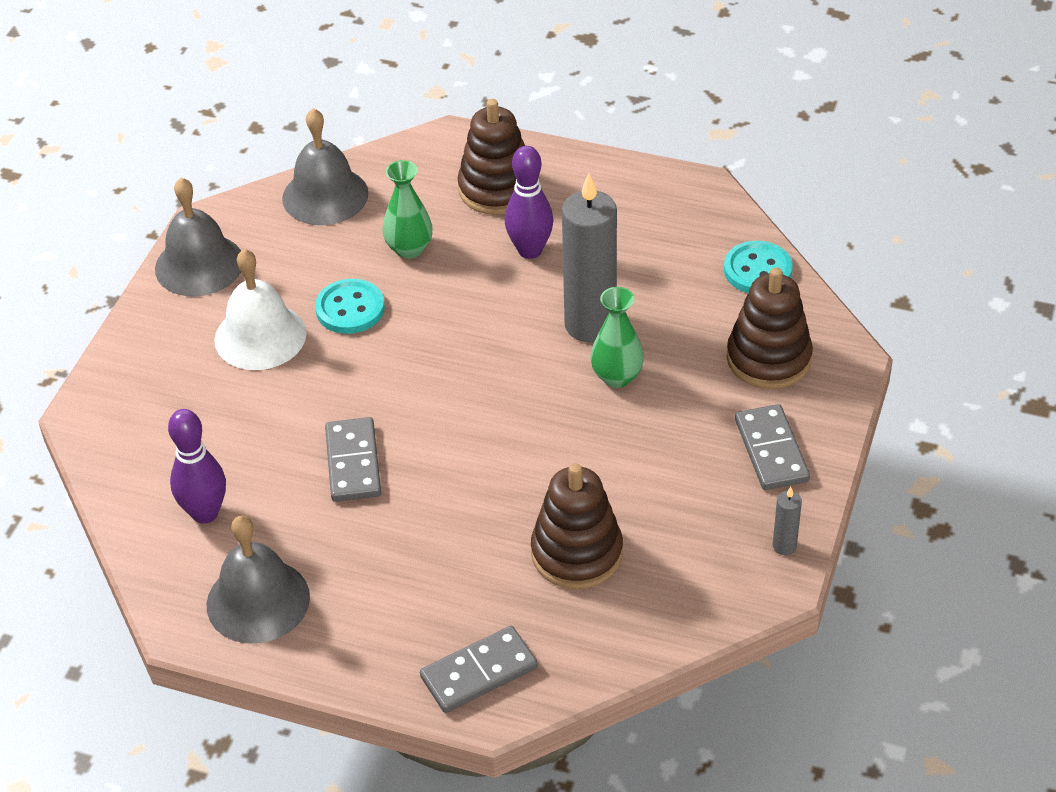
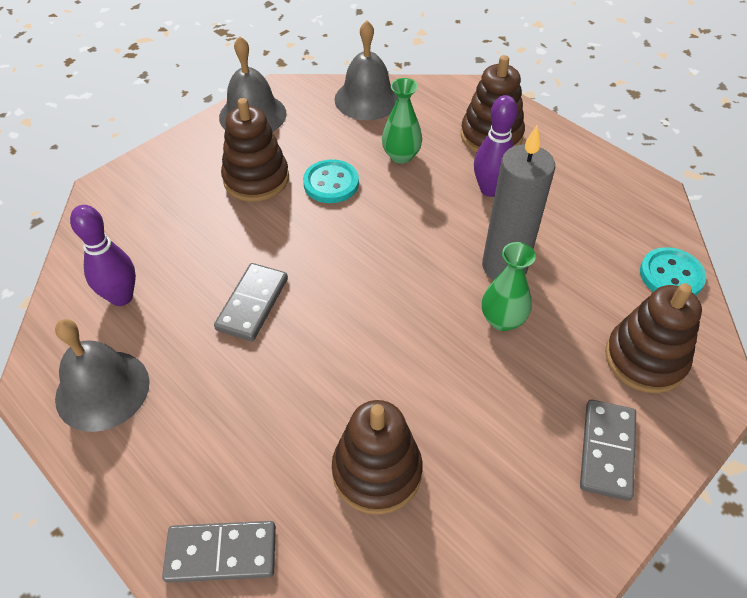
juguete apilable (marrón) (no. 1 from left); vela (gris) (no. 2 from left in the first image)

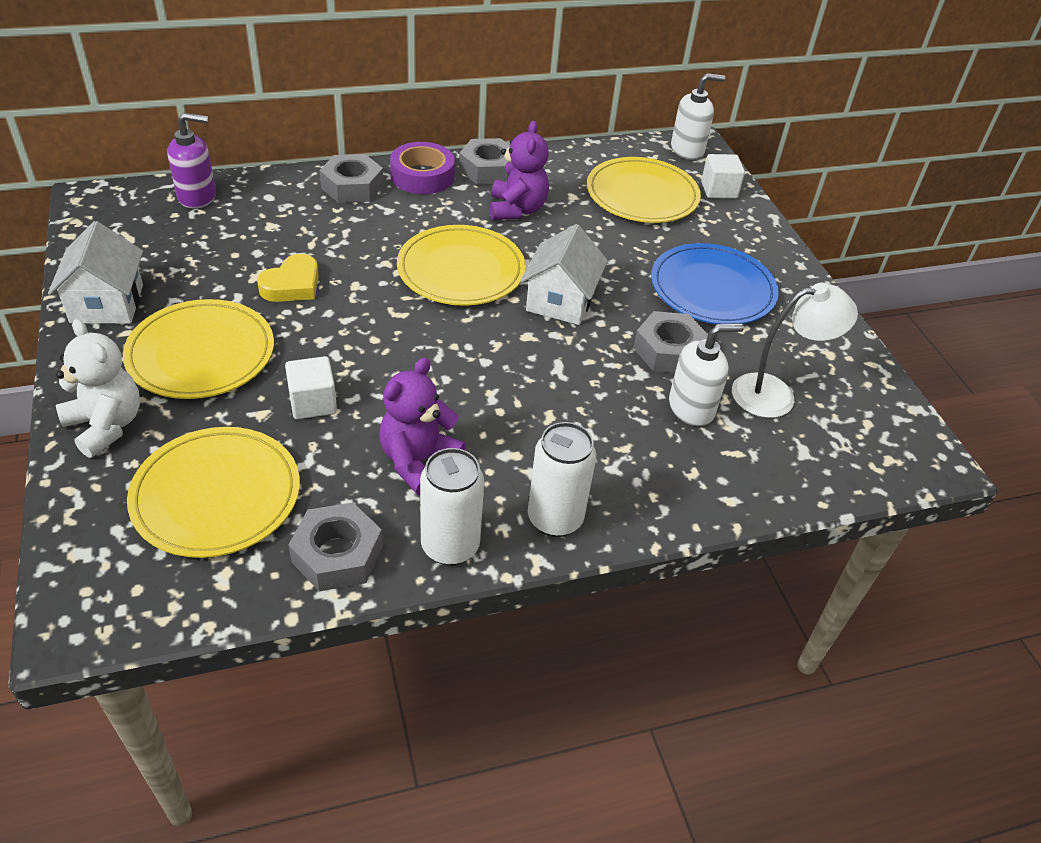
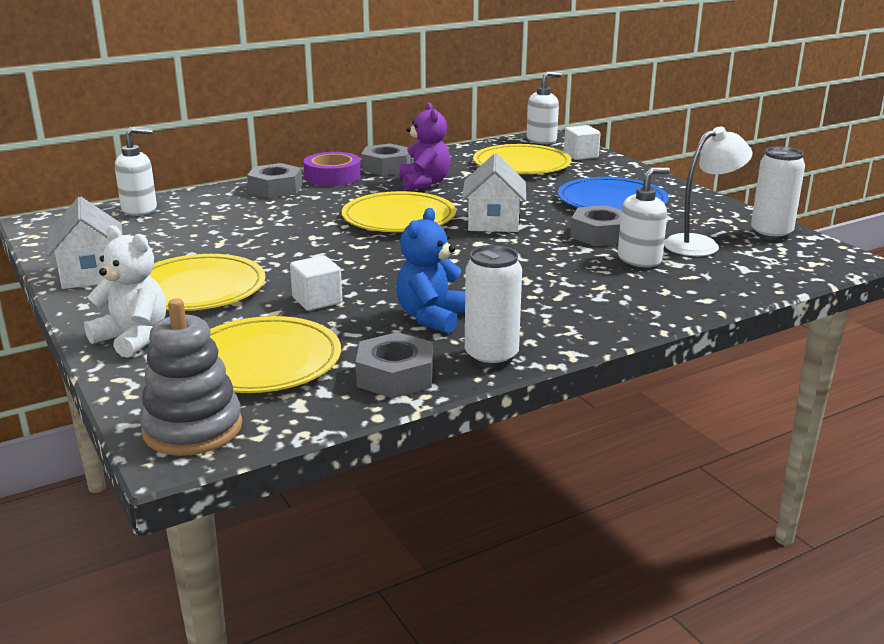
dispensador de jabón (blanco) (no. 1 from left); juguete apilable (gris); osito (azul); lata (blanco) (no. 2 from left); corazón (amarillo)

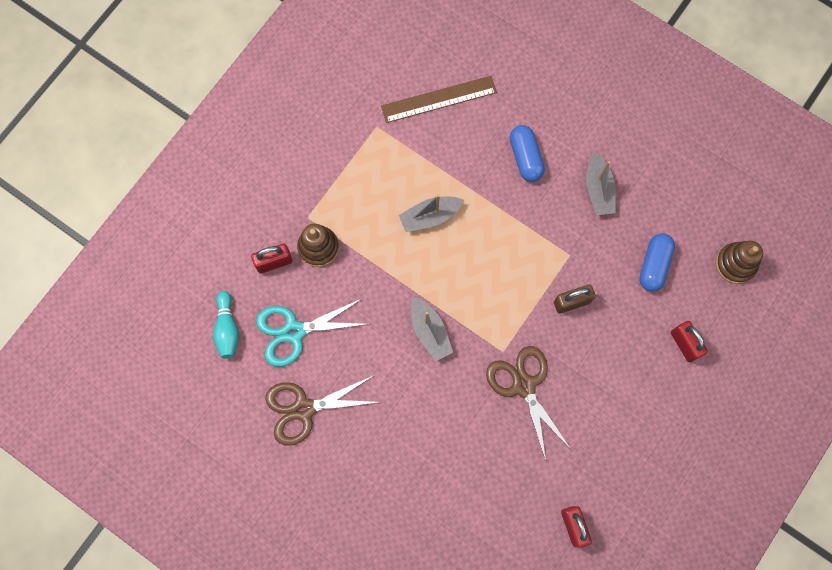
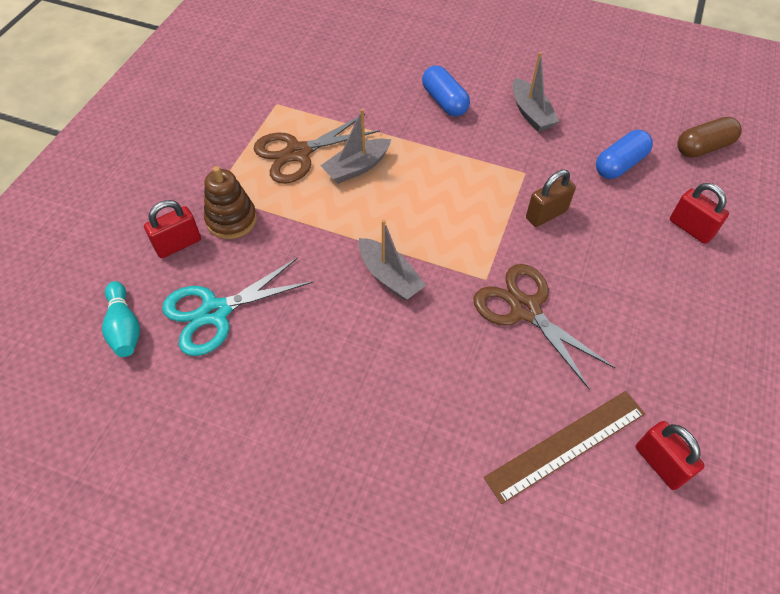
tijeras (marrón) (no. 1 from left); regla (marrón); cápsula (azul) (no. 2 from left); cápsula (marrón)

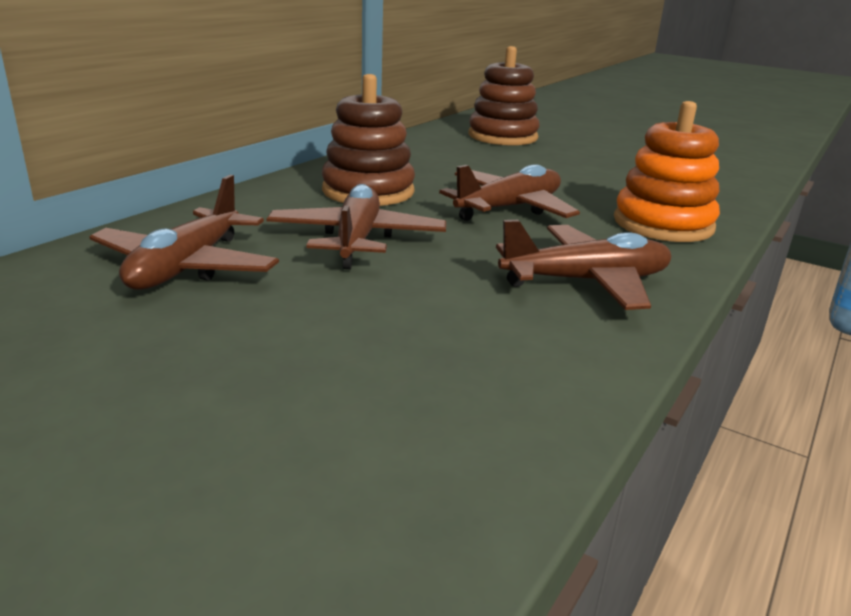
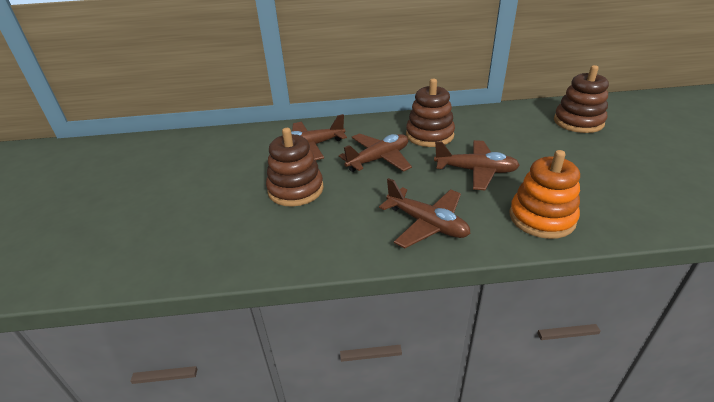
juguete apilable (marrón) (no. 1 from left)

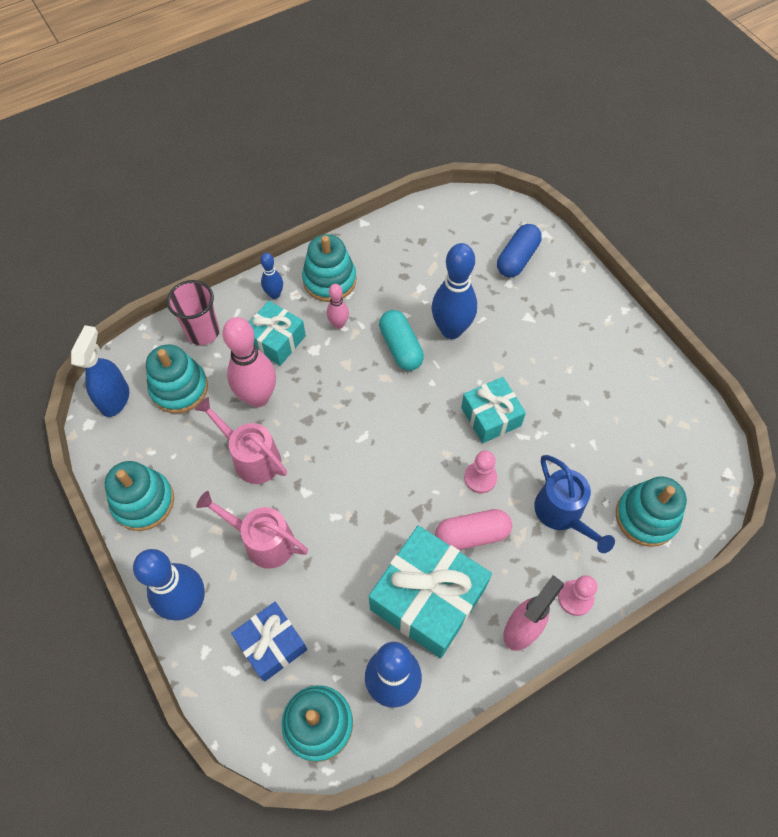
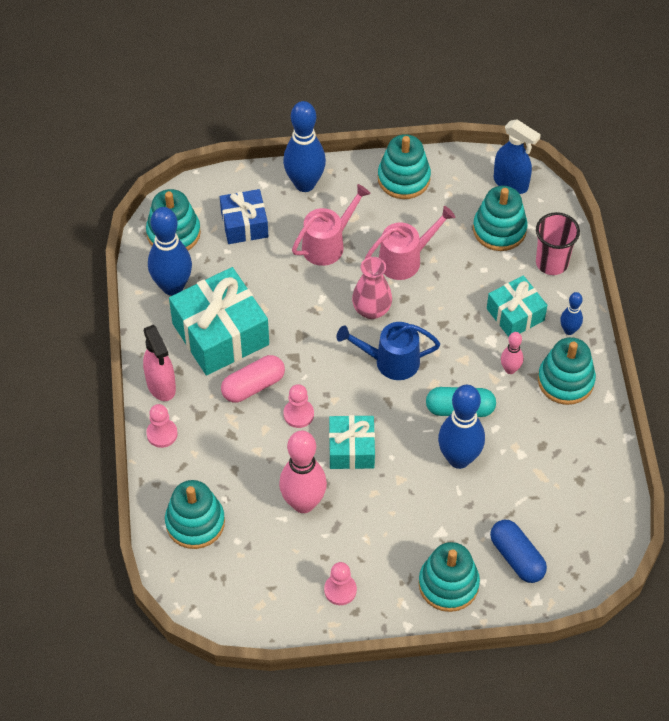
cápsula (rosa); bolo (rosa) (no. 1 from left); peón (rosa) (no. 3 from left); regadera (azul); florero (rosa); juguete apilable (turquesa) (no. 4 from left)

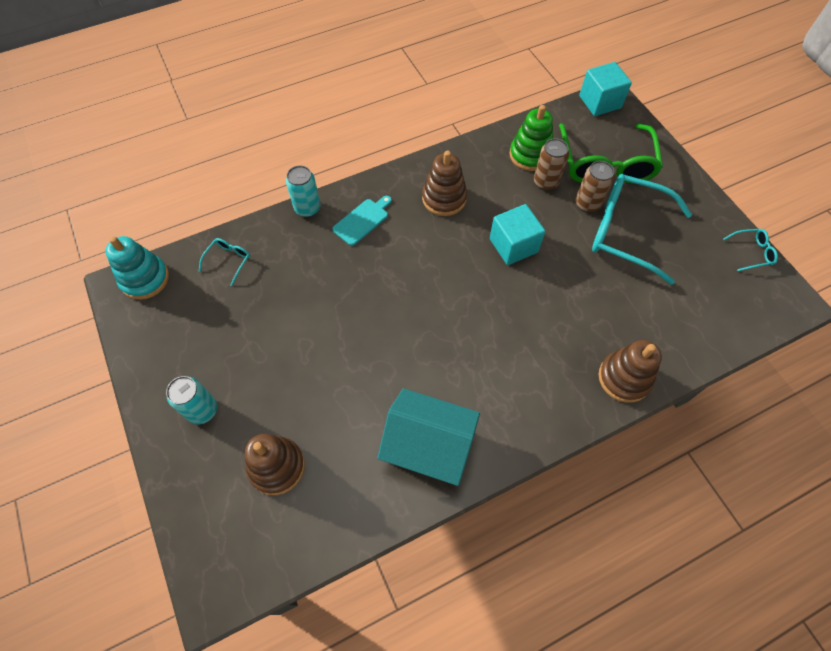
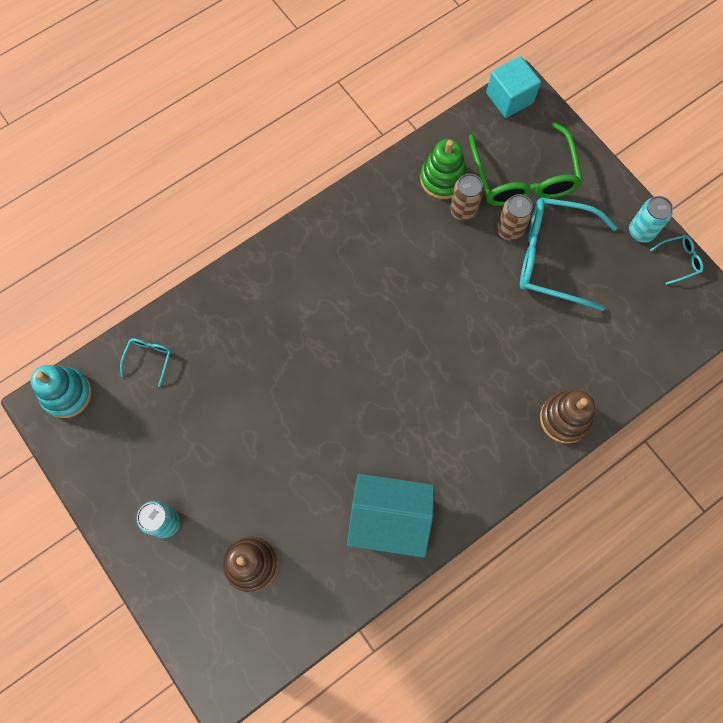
lata (turquesa) (no. 2 from left); tabla de cortar (turquesa); juguete apilable (marrón) (no. 2 from left in the first image); cubo (turquesa) (no. 1 from left in the first image)

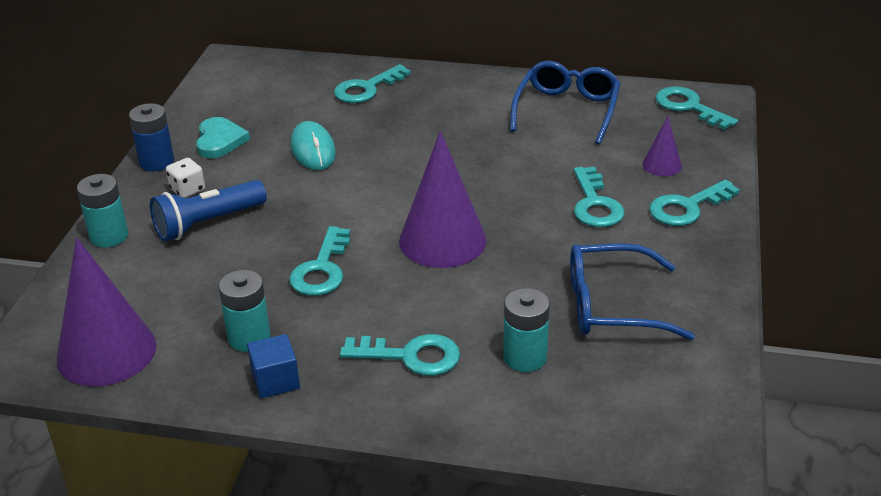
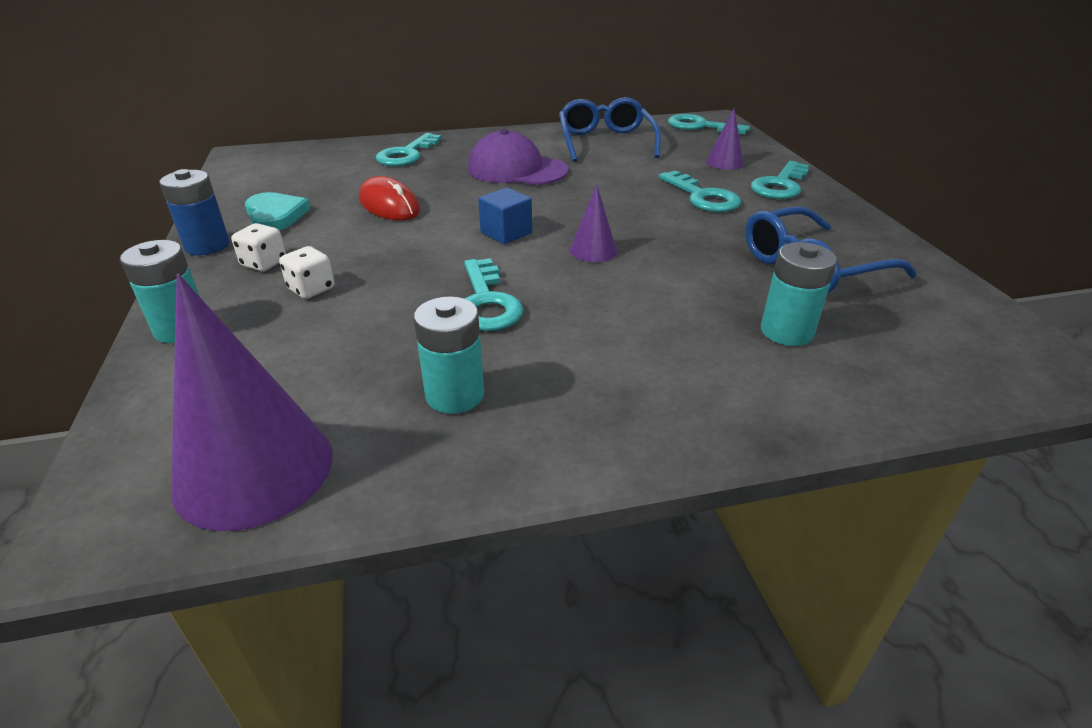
dado (blanco) (no. 2 from left); ratón (rojo); gorra (morado); cubo (azul); cono (morado) (no. 2 from left); llave (turquesa) (no. 3 from left in the first image)

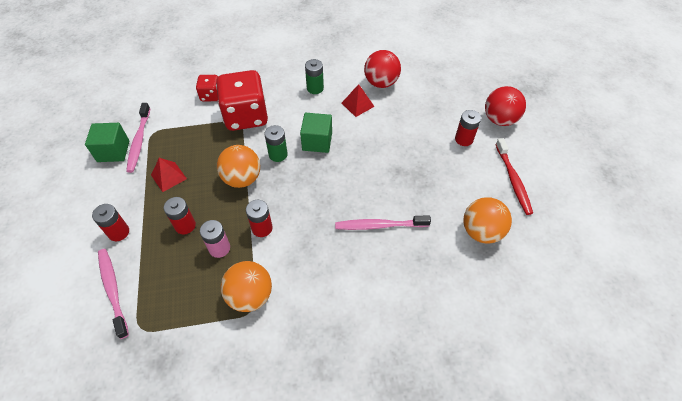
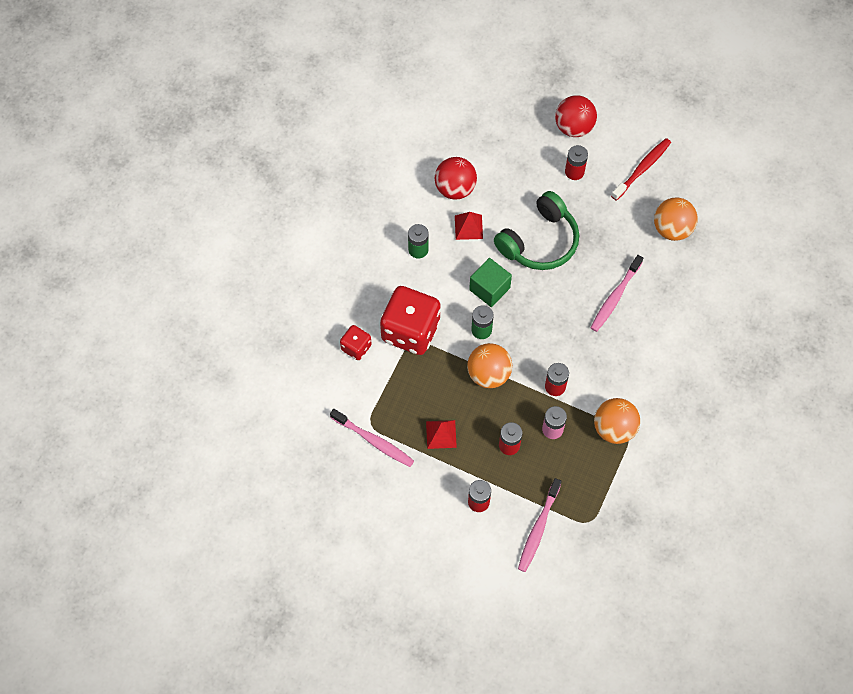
auriculares (verde); cepillo de dientes (rosa) (no. 2 from left); cepillo de dientes (rojo); cubo (verde) (no. 1 from left in the first image)

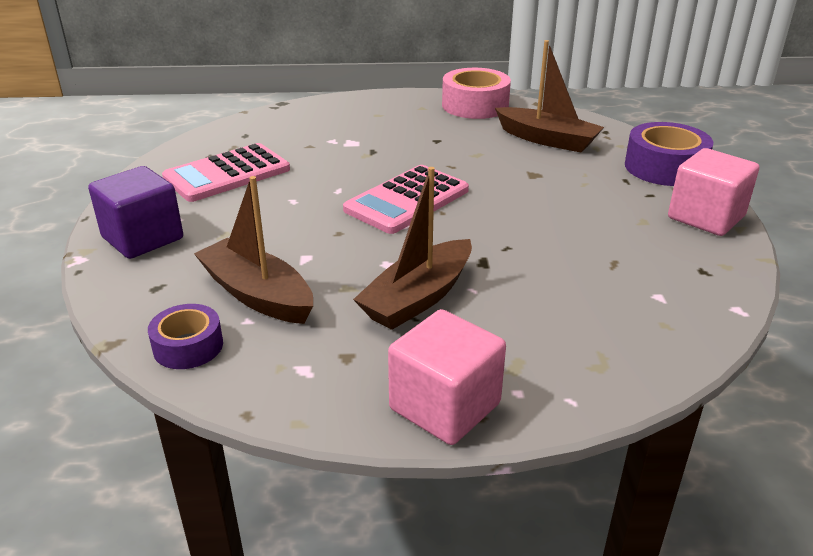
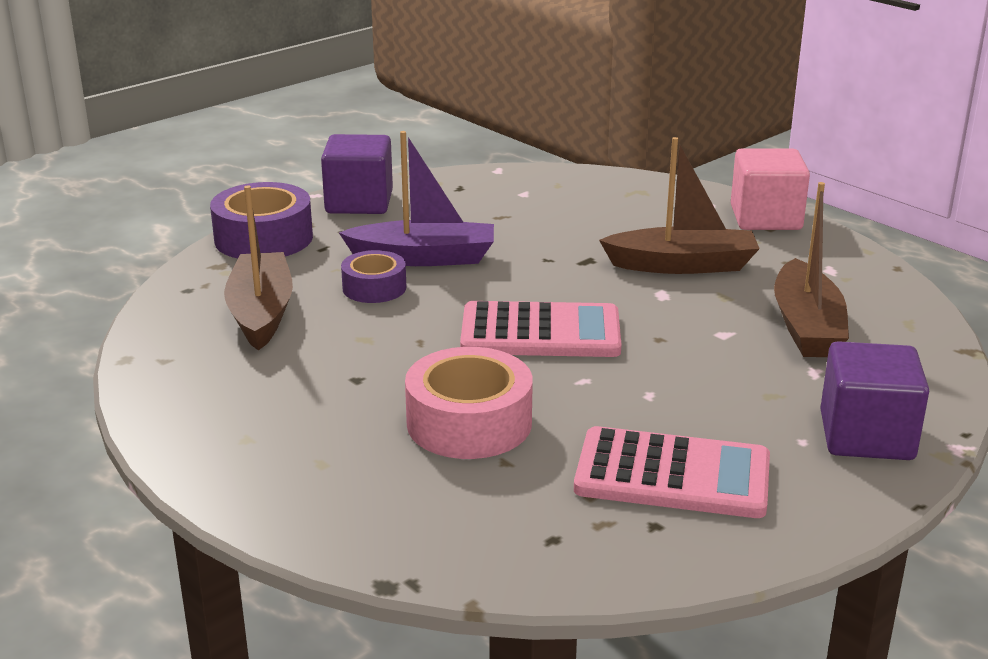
cubo (morado) (no. 1 from left); barco (morado); cinta adhesiva (morado) (no. 2 from left); cinta adhesiva (rosa)

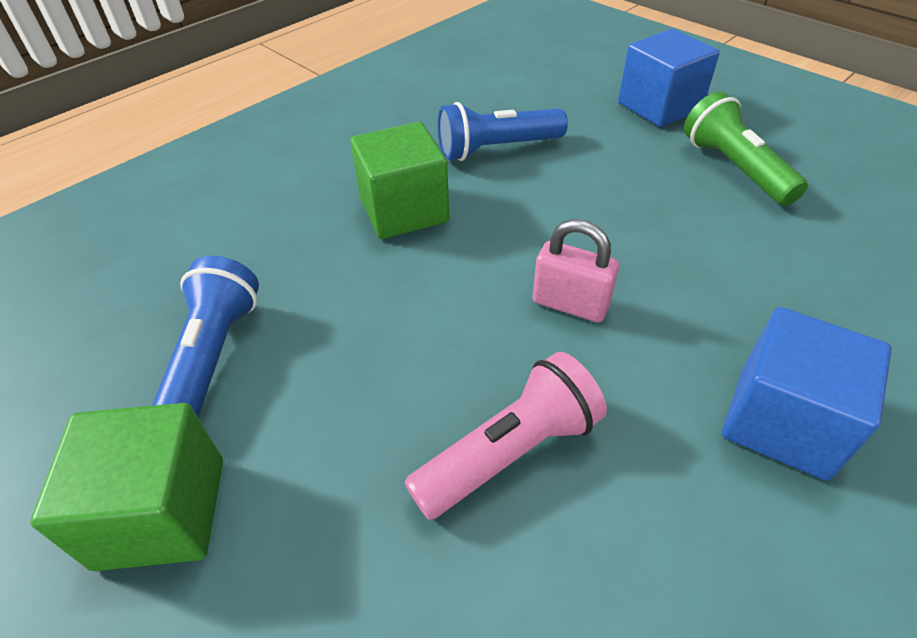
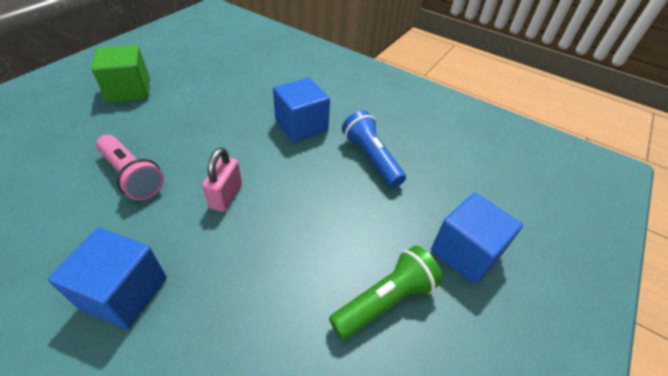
cubo (azul) (no. 2 from left); lámpara de mano (azul) (no. 1 from left in the first image)

